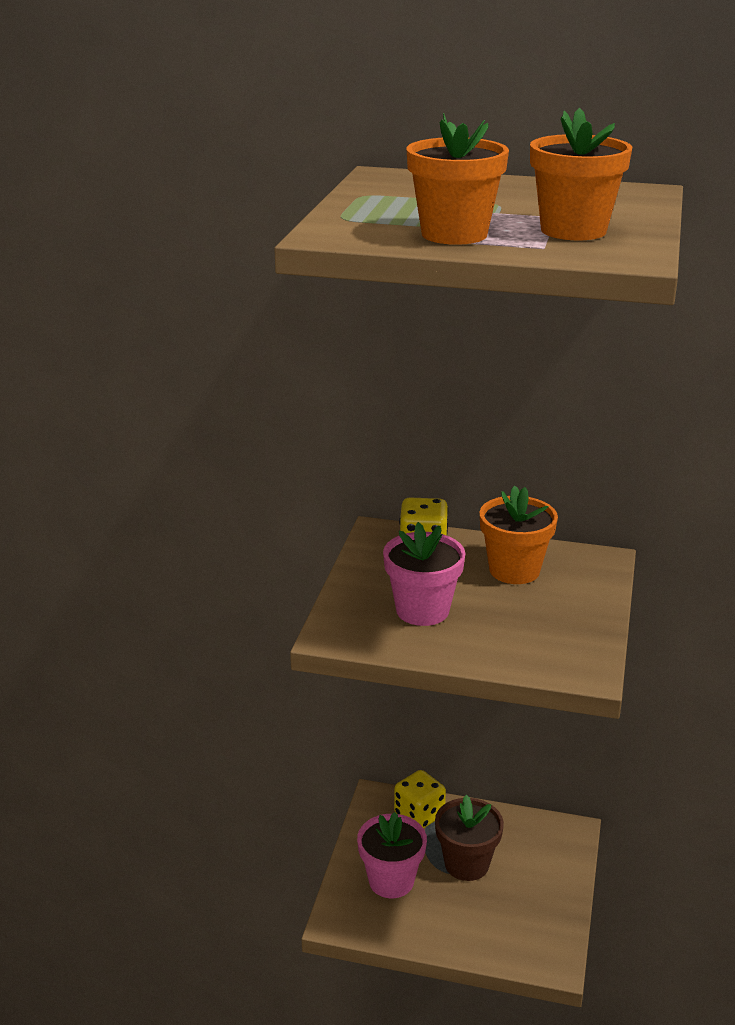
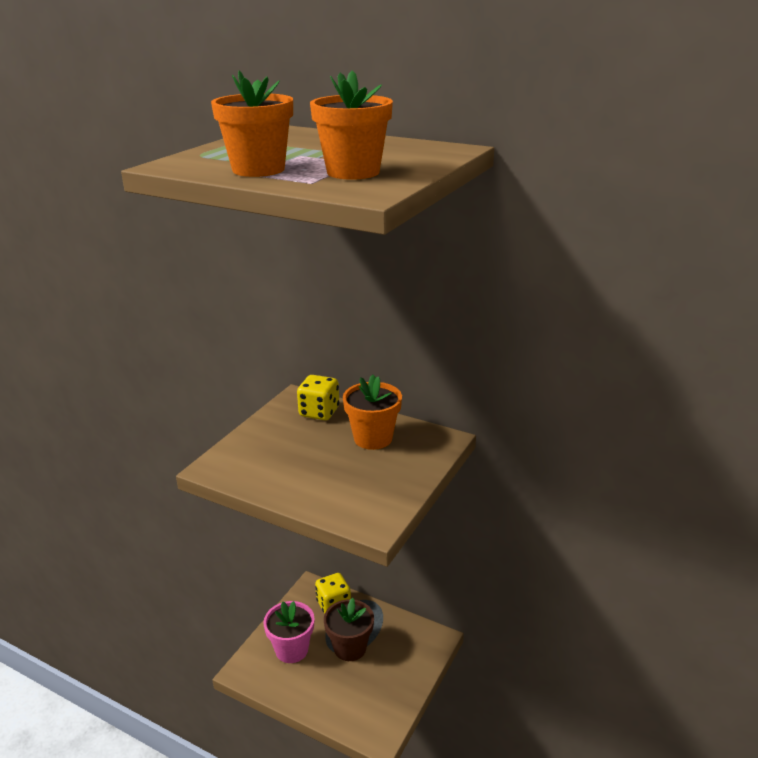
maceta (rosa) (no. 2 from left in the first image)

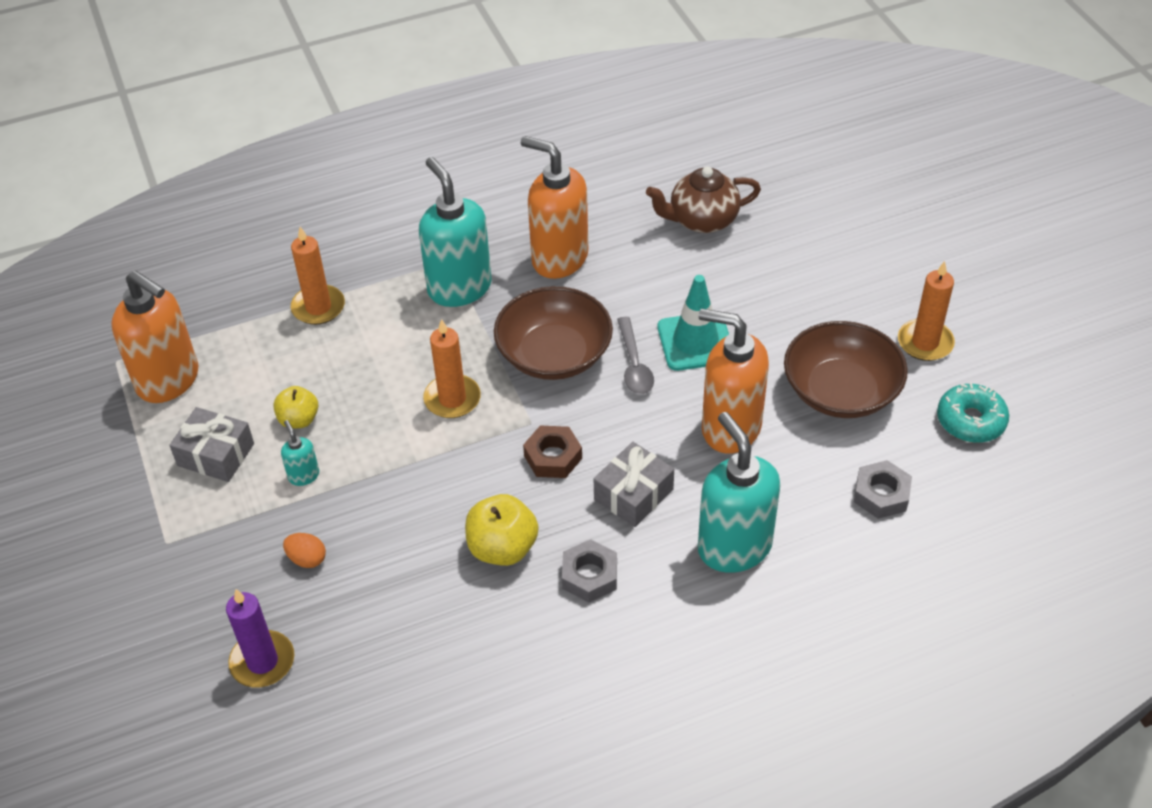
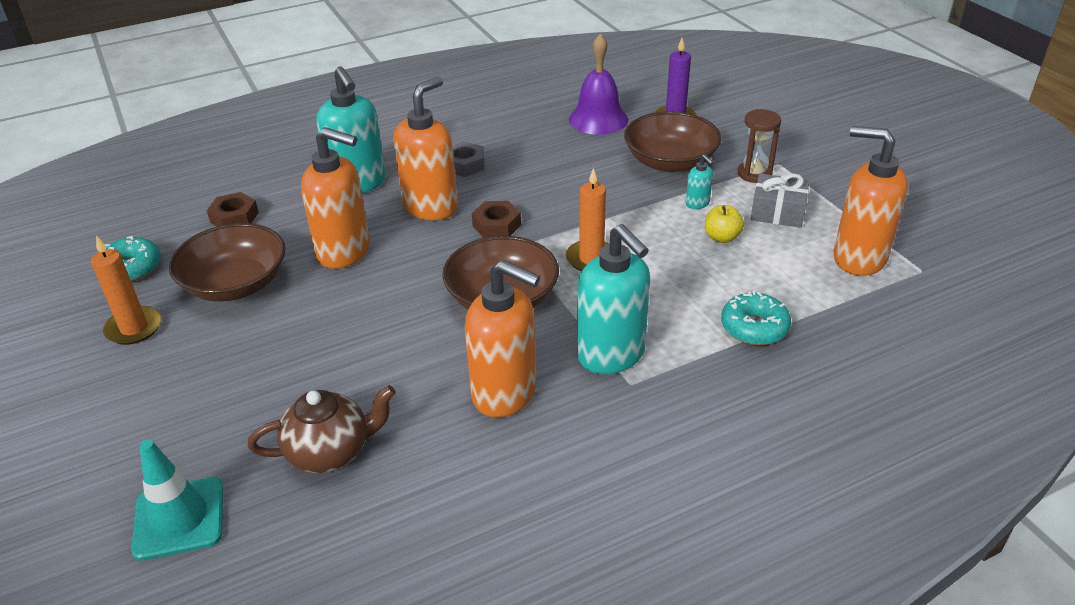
cono de tráfico (turquesa); tuerca (marrón) (no. 1 from left); dispensador de jabón (naranja) (no. 2 from left); campana (morado); cuenco (marrón) (no. 3 from left); rosquilla (turquesa) (no. 2 from left); reloj de arena (marrón); manzana (amarillo) (no. 2 from left in the first image); cuchara (gris)

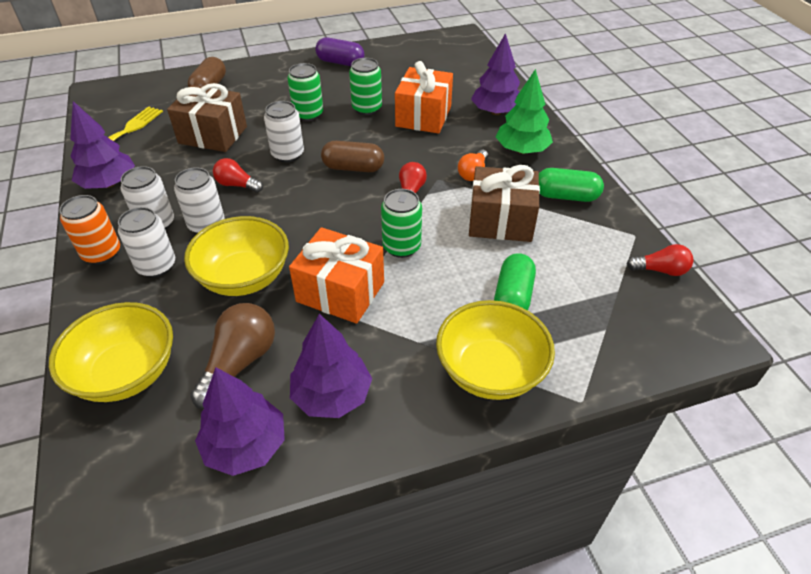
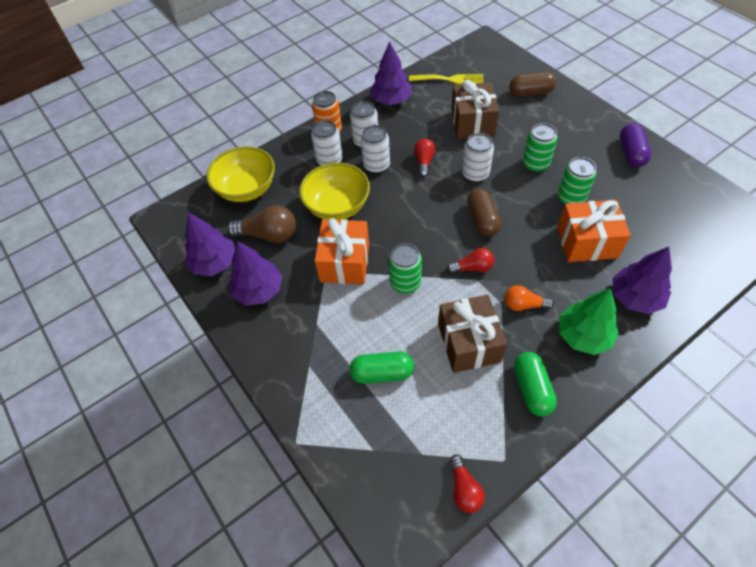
cuenco (amarillo) (no. 3 from left in the first image)

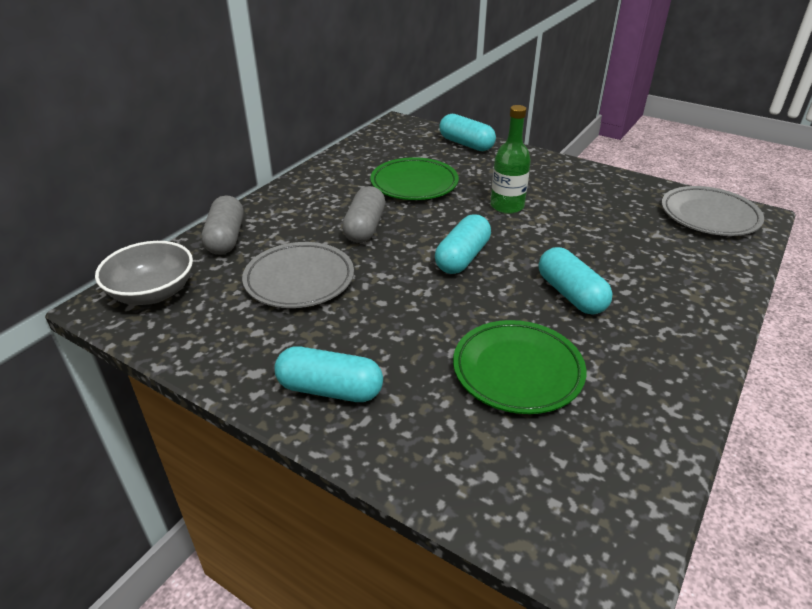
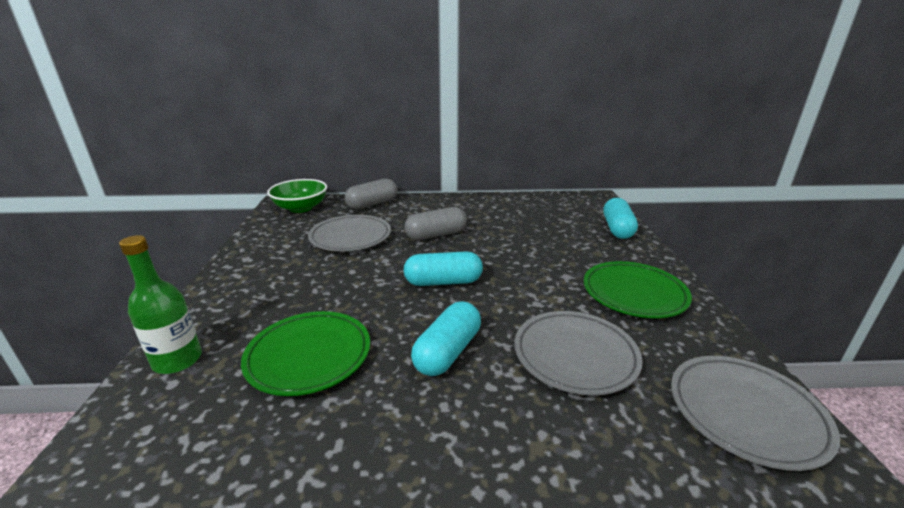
botella (verde); cuenco (verde); plato (gris) (no. 2 from left); plato (verde) (no. 2 from left); cápsula (turquesa) (no. 1 from left in the first image)

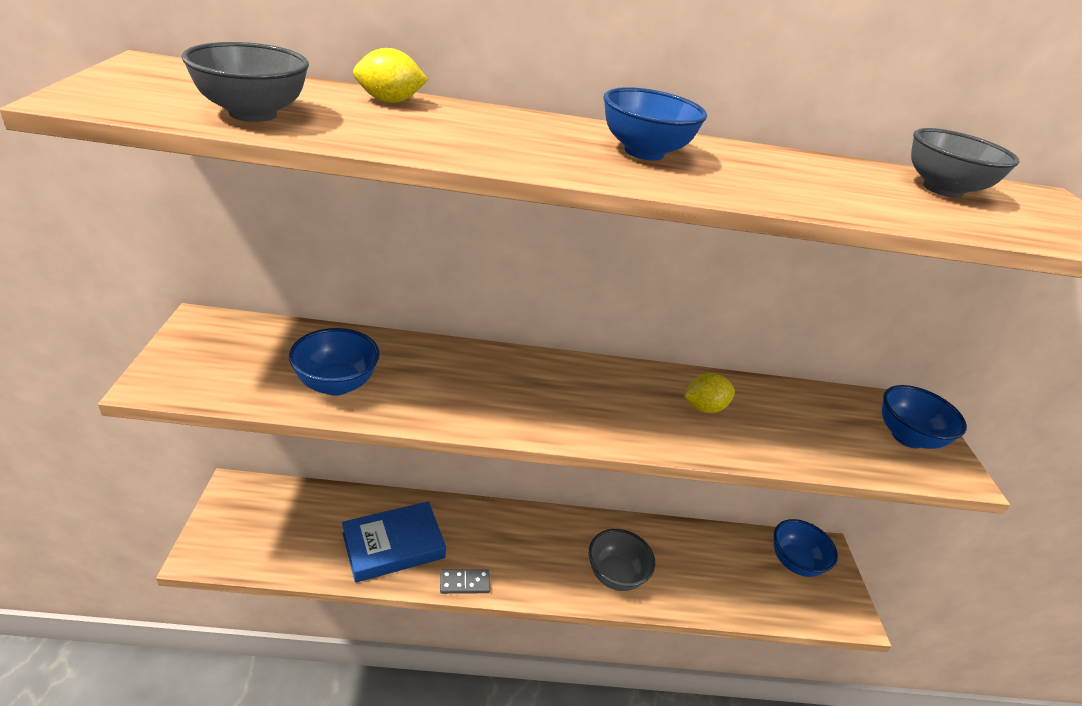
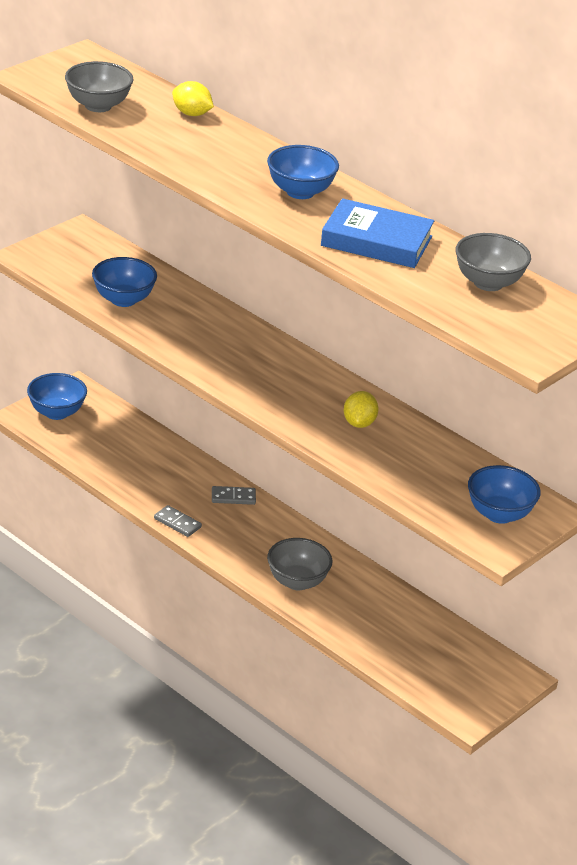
cuenco (azul) (no. 1 from left); ficha de dominó (gris) (no. 2 from left); libro (azul); limón (amarillo) (no. 2 from left)

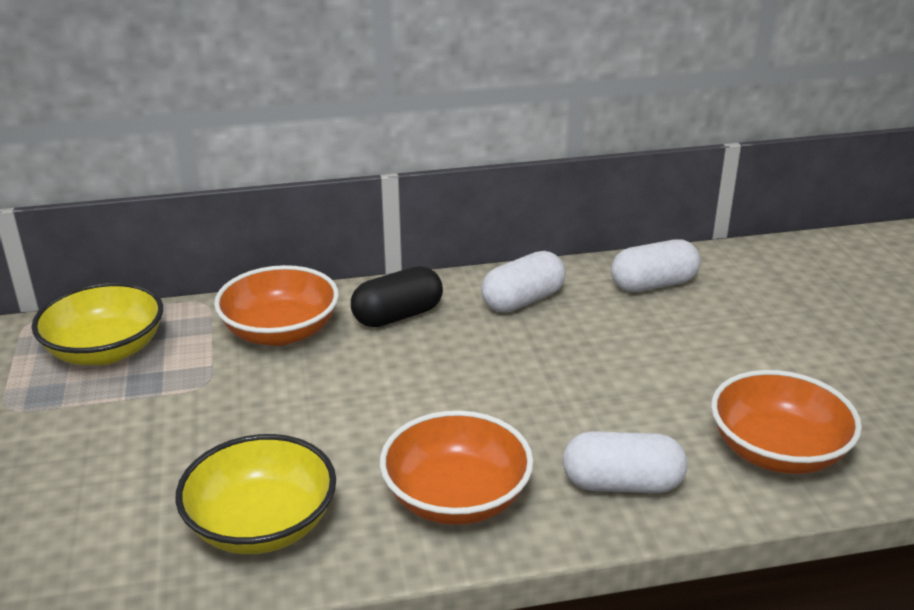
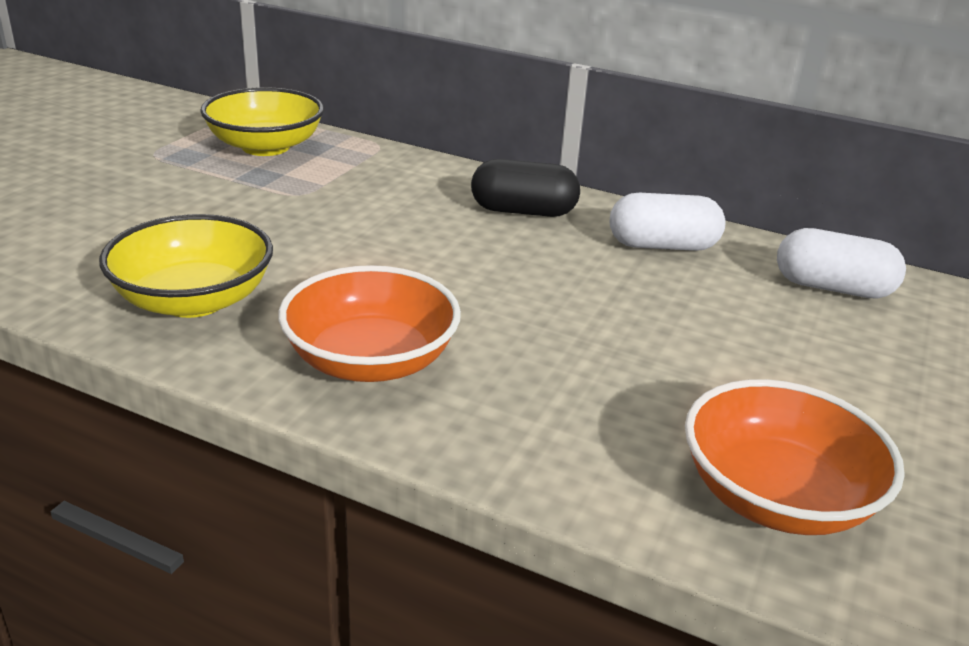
cuenco (naranja) (no. 1 from left in the first image); cápsula (blanco) (no. 2 from left in the first image)

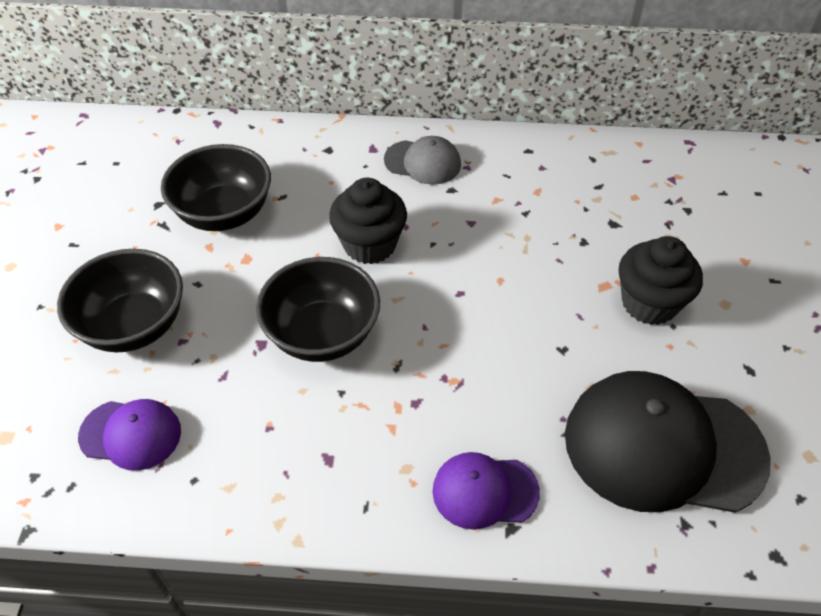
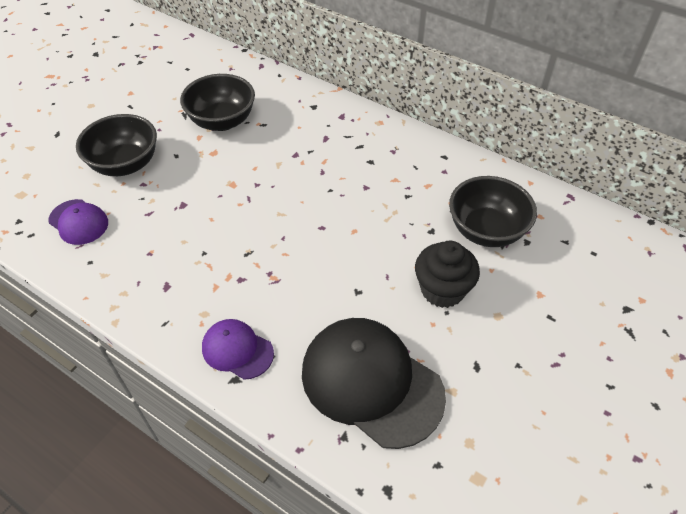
cuenco (negro) (no. 3 from left); magdalena (negro) (no. 1 from left in the first image); gorra (gris)

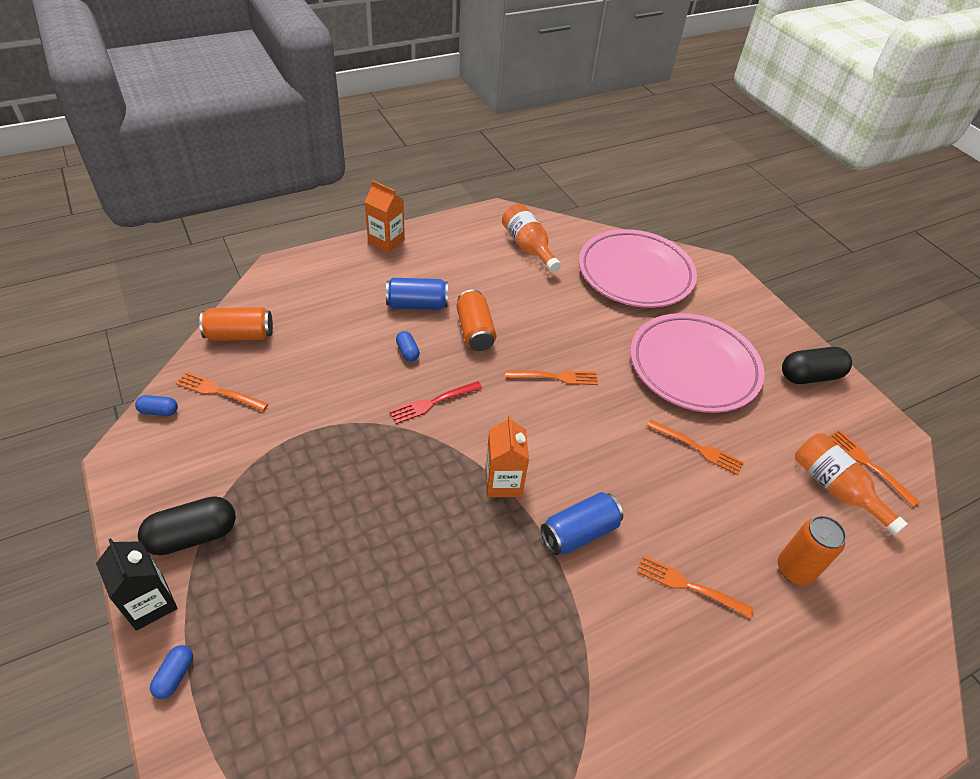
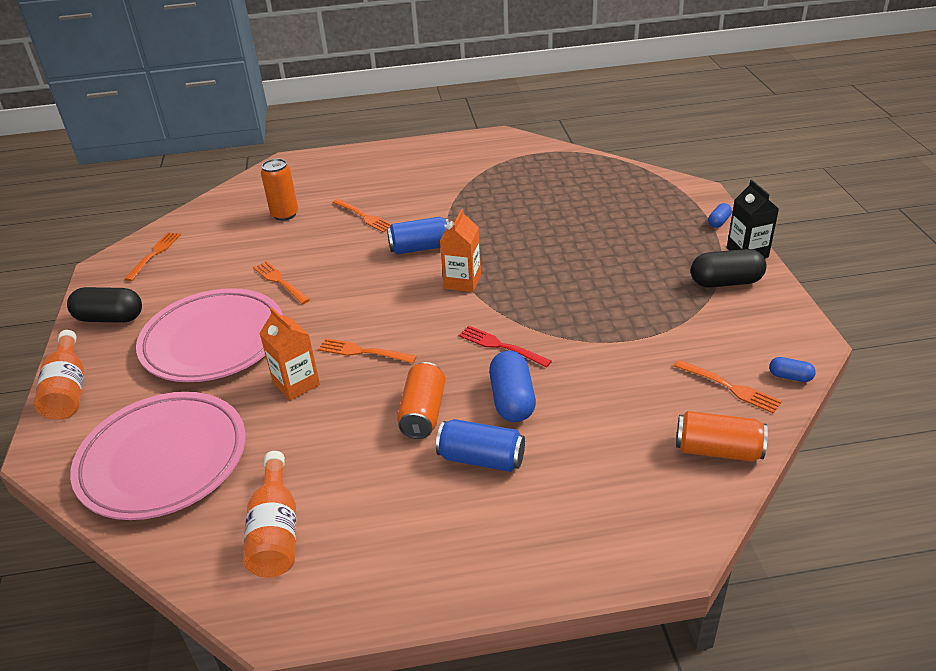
botella (naranja) (no. 1 from left); tenedor (naranja) (no. 1 from left); cartón de leche (naranja) (no. 1 from left); tenedor (rojo); cápsula (azul) (no. 1 from left)

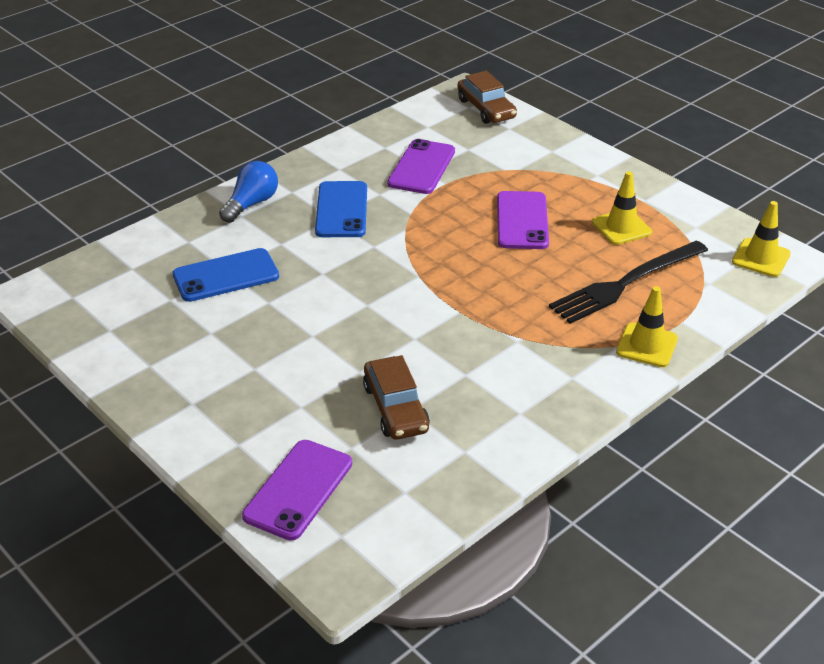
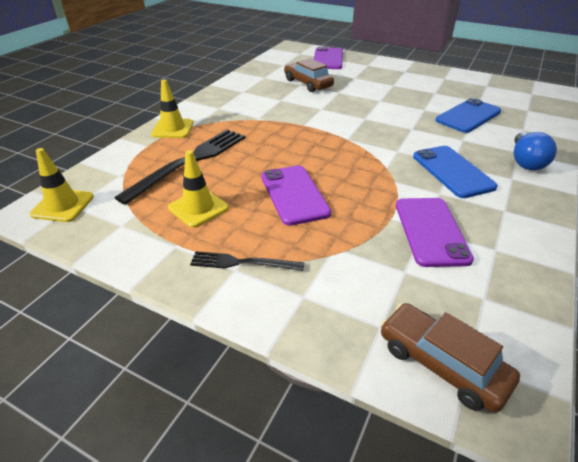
tenedor (negro) (no. 2 from left)

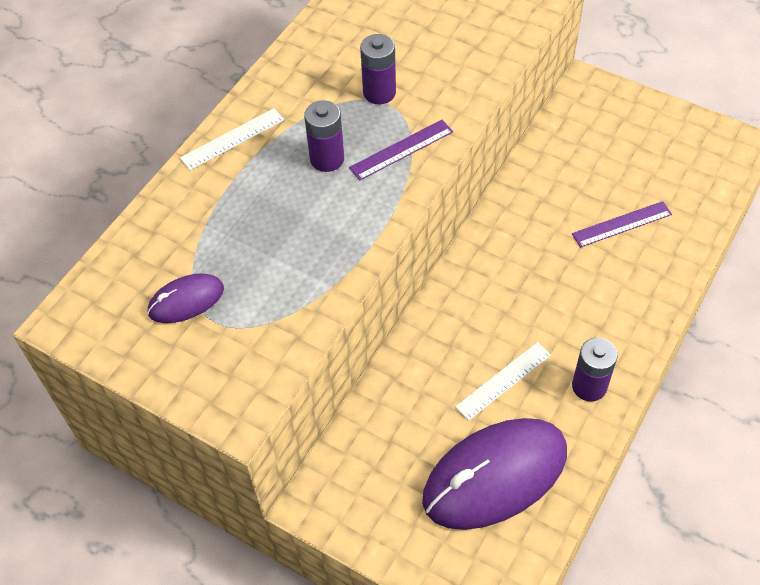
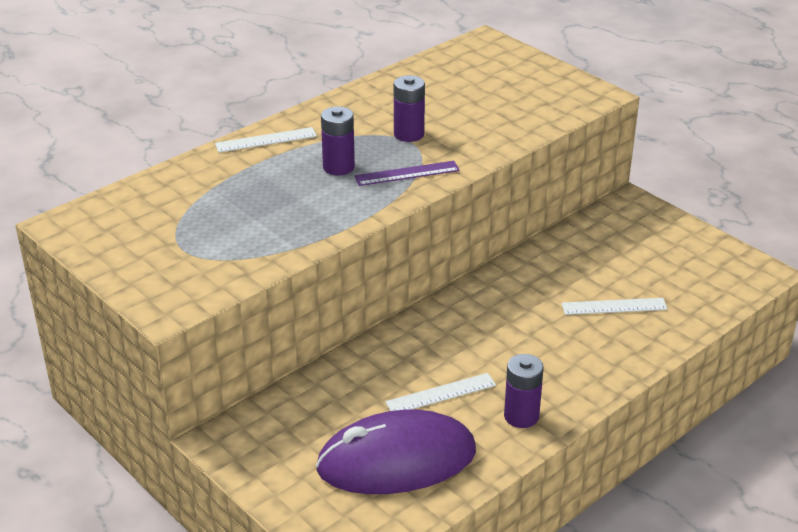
regla (blanco) (no. 3 from left); ratón (morado) (no. 1 from left in the first image)

